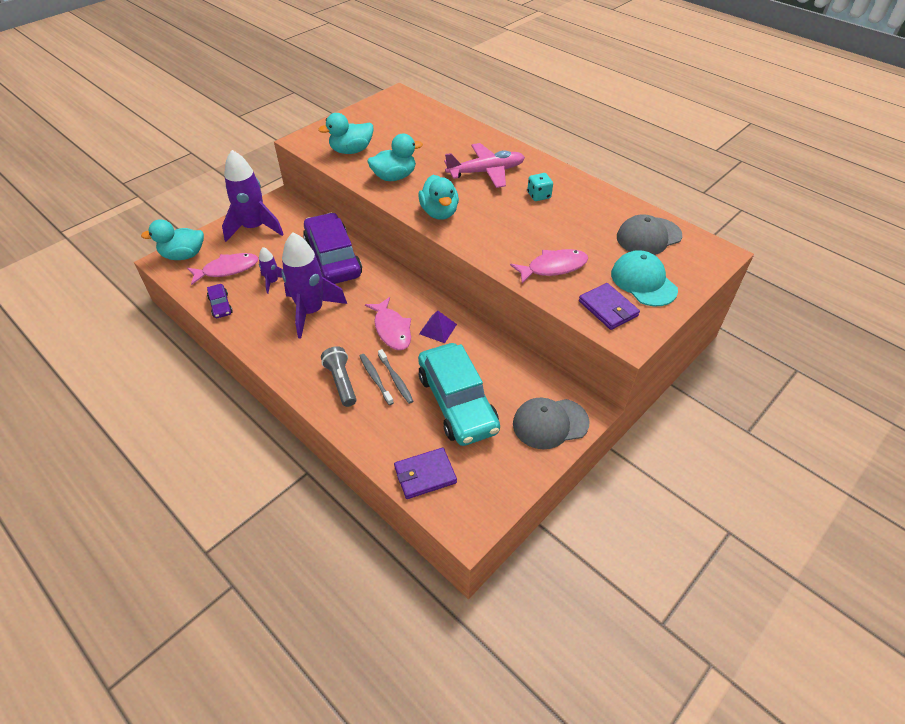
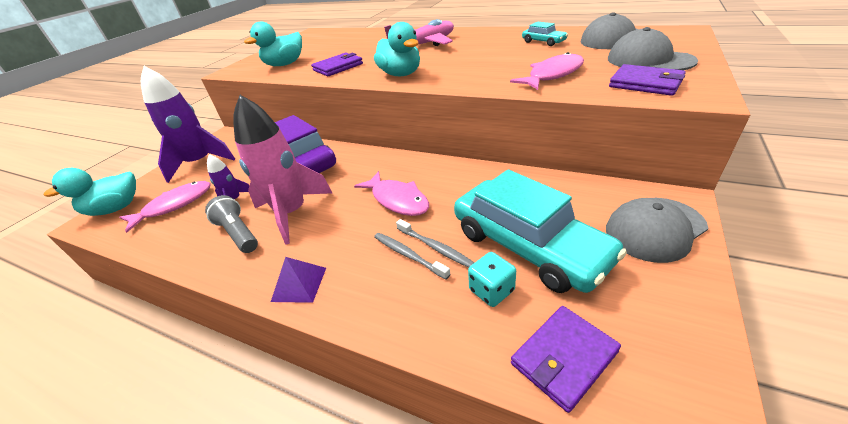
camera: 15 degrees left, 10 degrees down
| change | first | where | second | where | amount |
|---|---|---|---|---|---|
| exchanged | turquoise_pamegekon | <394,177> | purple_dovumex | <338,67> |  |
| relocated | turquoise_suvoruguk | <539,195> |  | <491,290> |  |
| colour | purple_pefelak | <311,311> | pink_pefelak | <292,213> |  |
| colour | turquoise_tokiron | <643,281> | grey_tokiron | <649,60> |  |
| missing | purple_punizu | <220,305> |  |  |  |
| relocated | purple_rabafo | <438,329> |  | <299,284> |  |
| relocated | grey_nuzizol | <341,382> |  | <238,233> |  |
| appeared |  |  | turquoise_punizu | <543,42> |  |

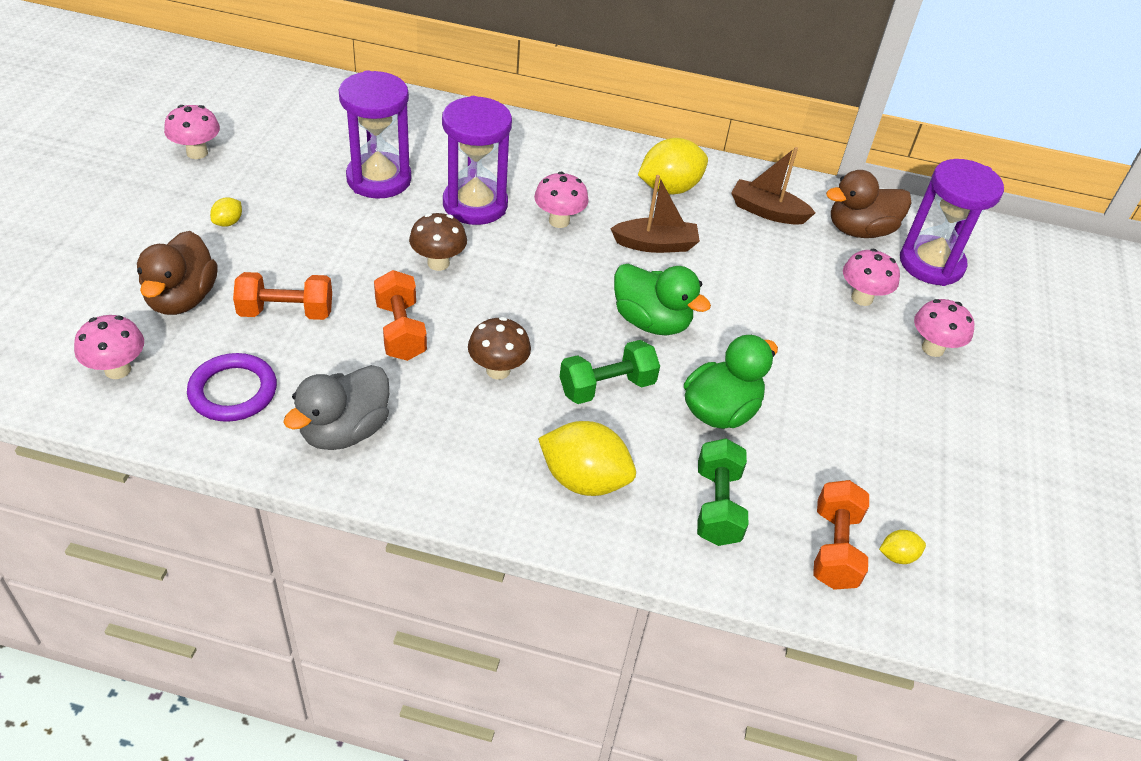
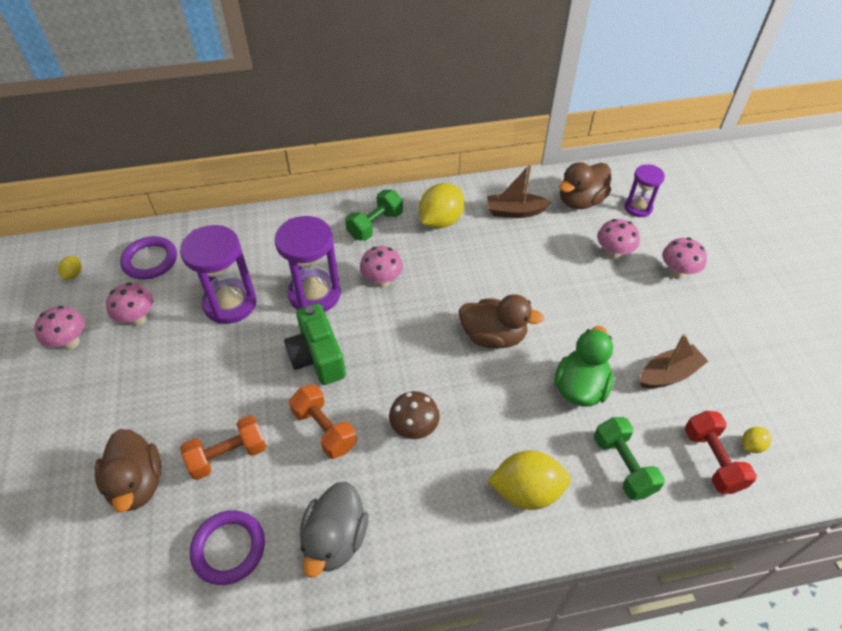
camera: 20 degrees left, 5 degrees up
| change | first | where | second | where | amount |
|---|---|---|---|---|---|
| size | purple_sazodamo | <931,264> |  | <638,208> | x0.59 |
| relocated | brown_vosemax | <655,244> |  | <669,374> |  |
| relocated | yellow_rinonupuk | <228,222> |  | <74,274> |  |
| exchanged | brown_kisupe | <438,263> | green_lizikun | <317,357> |  |
| colour | green_pamegekon | <651,321> | brown_pamegekon | <493,336> |  |
| relocated | pink_kisupe | <117,369> |  | <138,319> |  |
| relocated | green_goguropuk | <607,387> |  | <375,225> |  |
| colour | orange_goguropuk | <834,548> | red_goguropuk | <712,460> |  |
| appeared |  |  | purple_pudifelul | <150,260> |  |

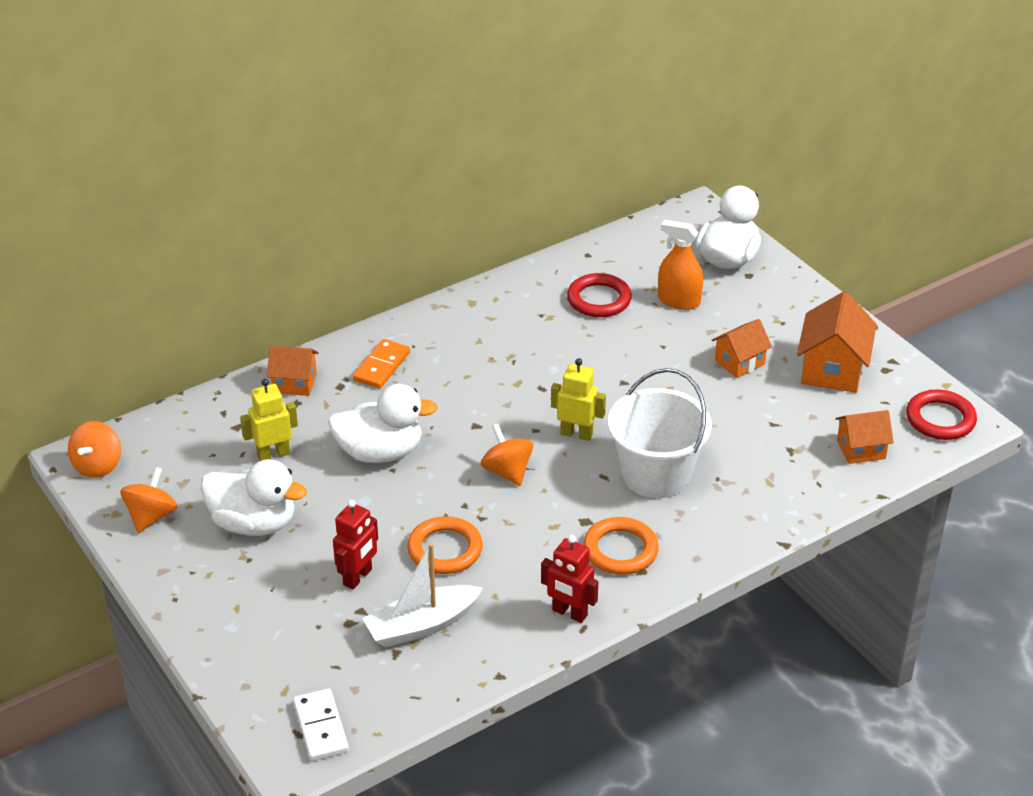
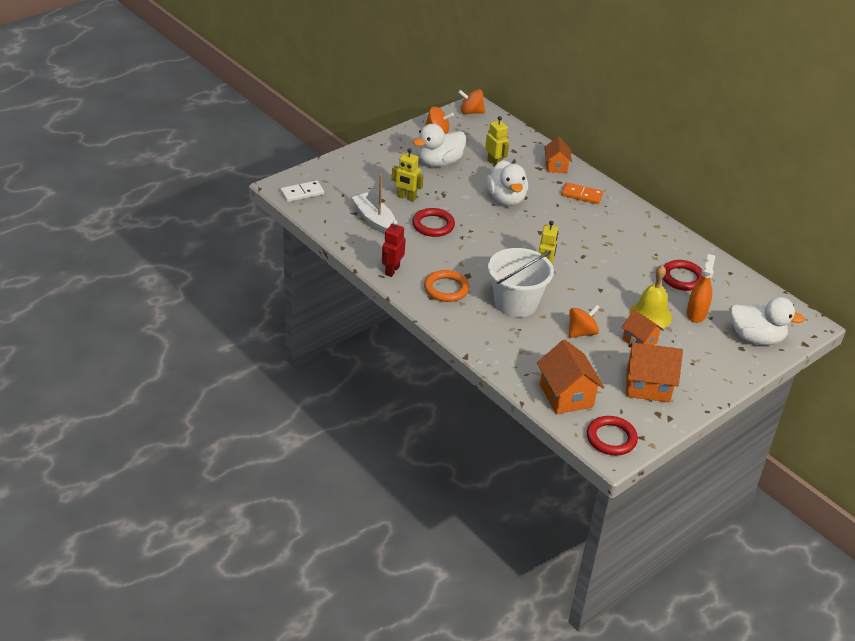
camera: 80 degrees right, 0 degrees up
| change | first | where | second | where | amount |
|---|---|---|---|---|---|
| size | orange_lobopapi | <861,449> |  | <566,396> | x1.61 |
| relocated | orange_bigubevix | <507,471> |  | <581,332> |  |
| spun | white_pamegekon | <254,523> |  | <439,162> | 45 degrees clockwise |
| colour | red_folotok | <358,577> | yellow_folotok | <406,197> |  |
| colour | orange_pudifelul | <445,549> | red_pudifelul | <433,225> |  |
| appeared |  |  | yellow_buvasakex | <650,315> |  |

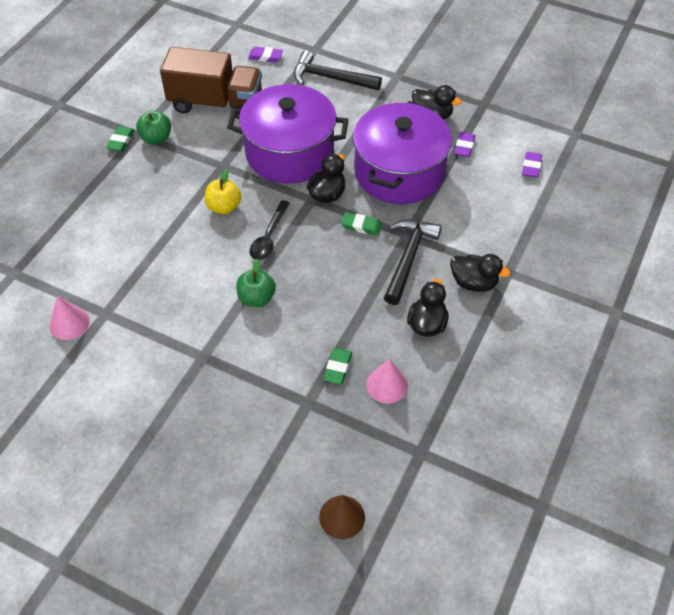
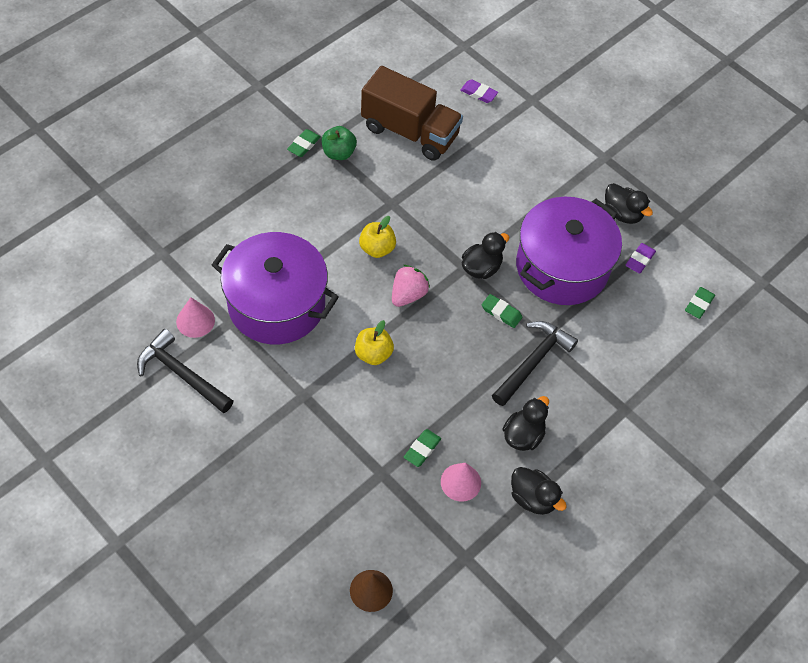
camera: 15 degrees right, 5 degrees up
| change | first | where | second | where | amount |
|---|---|---|---|---|---|
| relocated | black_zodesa | <331,78> |  | <182,374> |  |
| relocated | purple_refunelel | <290,153> |  | <276,304> |  |
| colour | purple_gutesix | <531,167> | green_gutesix | <699,304> |  |
| exchanged | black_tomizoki | <269,237> | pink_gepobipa | <408,295> |  |
| relocated | black_pamegekon | <474,283> |  | <533,498> |  |
| colour | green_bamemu | <256,298> | yellow_bamemu | <373,354> |  |

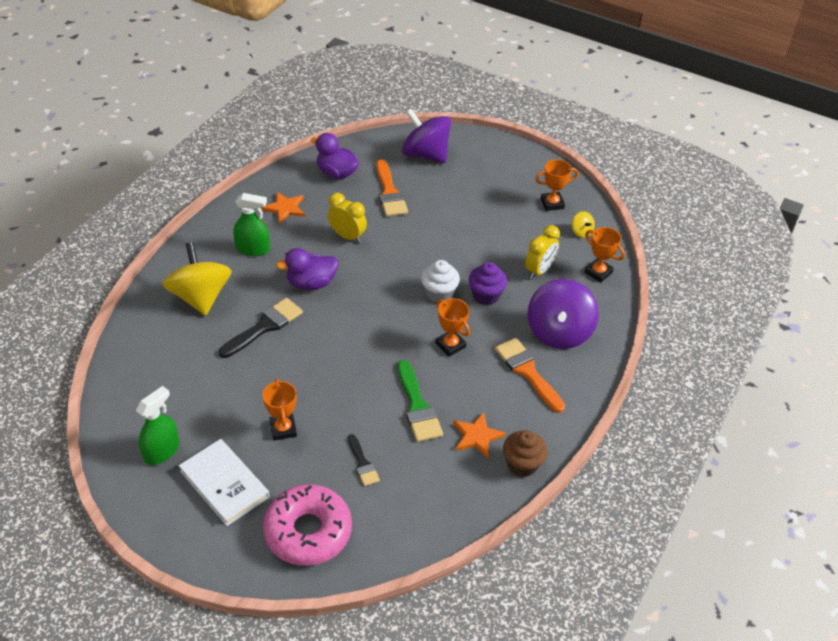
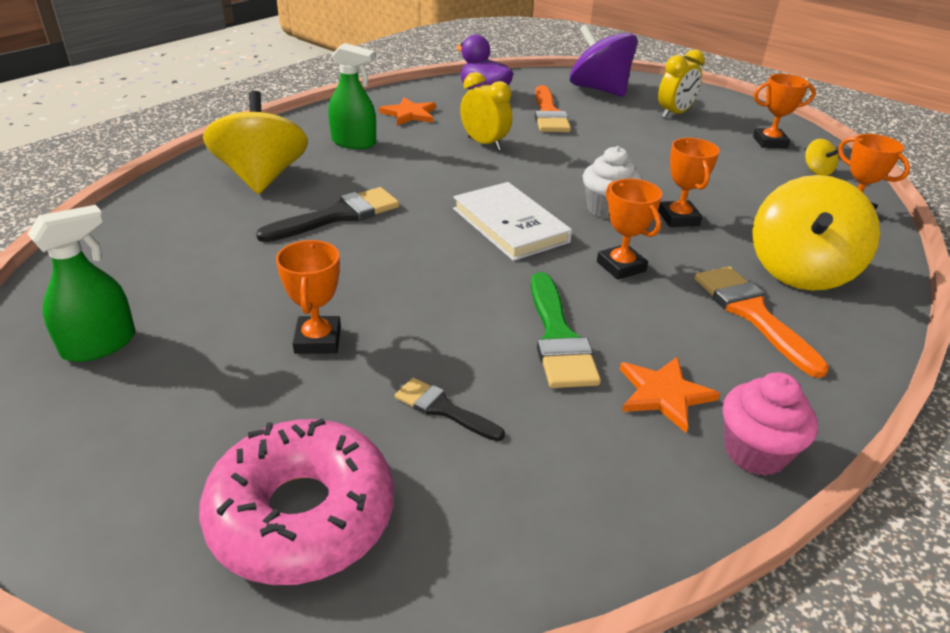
camera: 10 degrees right, 10 degrees down
| change | first | where | second | where | amount |
|---|---|---|---|---|---|
| relocated | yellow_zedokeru | <539,270> |  | <674,114> |  |
| missing | purple_pamegekon | <311,283> |  |  |  |
| exchanged | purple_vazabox | <486,296> | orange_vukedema | <678,218> |  |
| colour | purple_bigubevix | <559,332> | yellow_bigubevix | <800,270> |  |
| colour | brown_vazabox | <522,464> | pink_vazabox | <755,452> |  |
| spun | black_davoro | <362,463> |  | <443,409> | 135 degrees clockwise |
| relocated | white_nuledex | <224,484> |  | <510,225> |  |

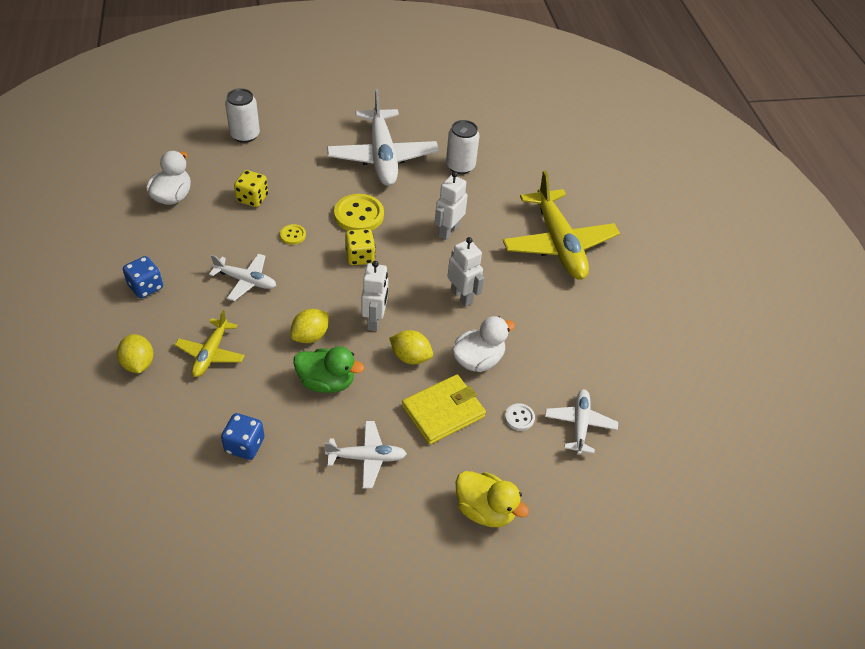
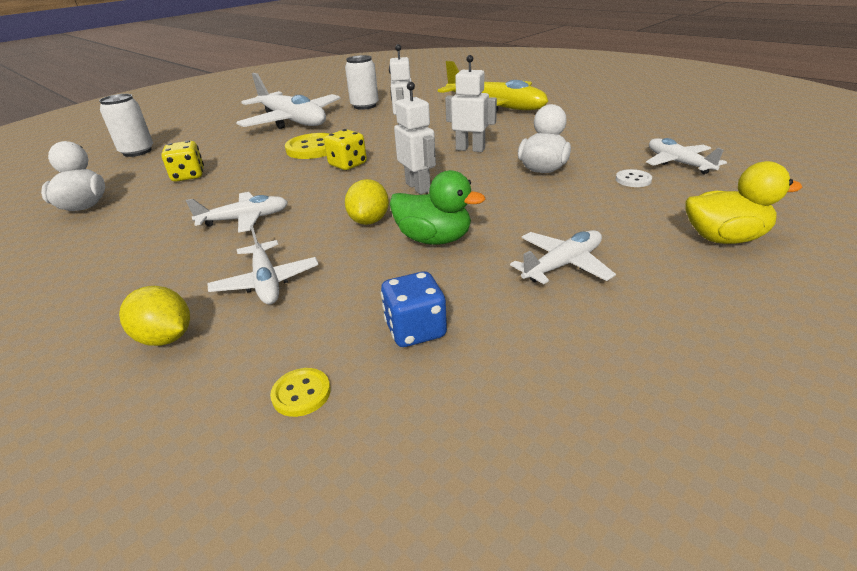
camera: 30 degrees left, 15 degrees down
| change | first | where | second | where | amount |
|---|---|---|---|---|---|
| relocated | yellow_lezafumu | <293,235> |  | <301,393> |  |
| missing | blue_suvoruguk | <146,287> |  |  |  |
| colour | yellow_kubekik | <211,353> | white_kubekik | <266,282> |  |
| missing | yellow_rinonupuk | <410,357> |  |  |  |
| spun | green_pamegekon | <326,382> |  | <434,239> | 45 degrees clockwise |
| missing | yellow_dovumex | <443,411> |  |  |  |

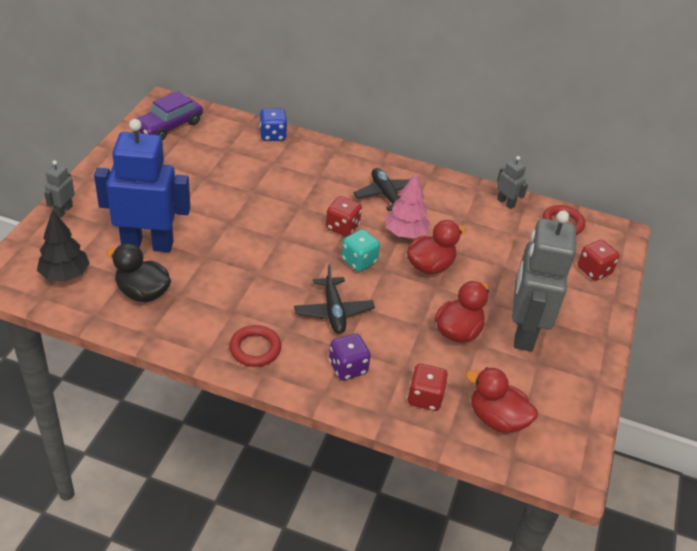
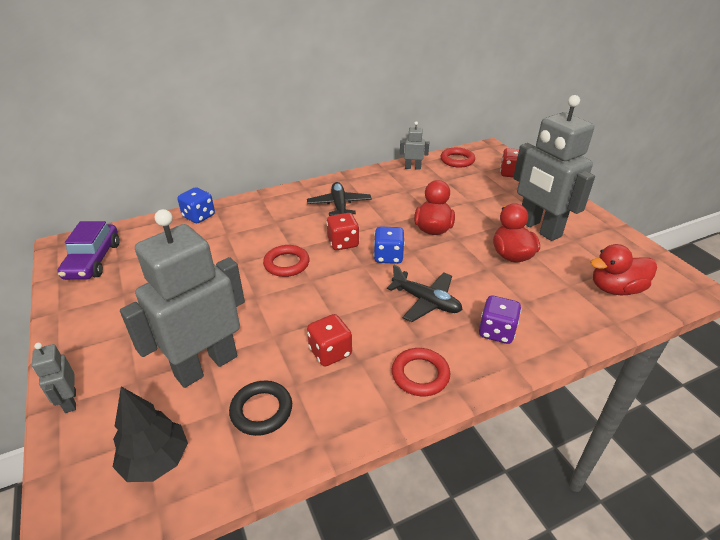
camera: 40 degrees left, 5 degrees down
| change | first | where | second | where | amount |
|---|---|---|---|---|---|
| colour | blue_folotok | <147,244> | grey_folotok | <206,365> |  |
| spun | black_kubekik | <386,195> |  | <339,205> | 60 degrees clockwise |
| missing | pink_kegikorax | <405,233> |  |  |  |
| colour | turquoise_suvoruguk | <359,261> | blue_suvoruguk | <388,256> |  |
| exchanged | black_pamegekon | <142,292> | black_pudifelul | <261,410> |  |
| relocated | red_suvoruguk | <425,398> |  | <330,352> |  |
| appeared |  |  | red_pudifelul | <286,264> |  |

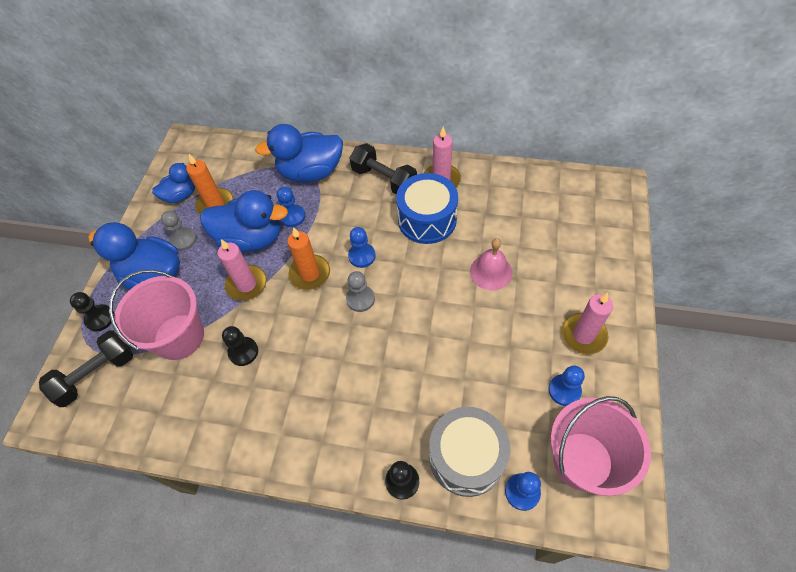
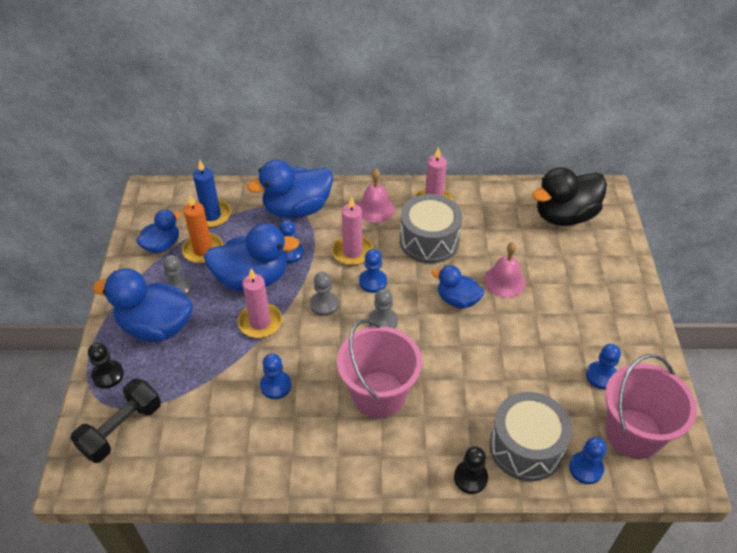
camera: 15 degrees left, 10 degrees down
| change | first | where | second | where | amount |
|---|---|---|---|---|---|
| exchanged | black_goguropuk | <384,179> | pink_buvasakex | <375,208> |  |
| colour | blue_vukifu | <427,219> | grey_vukifu | <429,241> |  |
| exchanged | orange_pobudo | <310,274> | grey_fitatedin | <324,304> |  |
| relocated | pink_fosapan | <179,337> |  | <378,394> |  |
| relocated | pink_pobudo | <583,335> |  | <352,252> |  |
| colour | black_fitatedin | <243,352> | blue_fitatedin | <275,386> |  |
| appeared |  |  | blue_pobudo | <211,215> |  |
| appeared |  |  | black_pamegekon | <564,216> |  |
| appeared |  |  | blue_pamegekon | <457,300> |  |

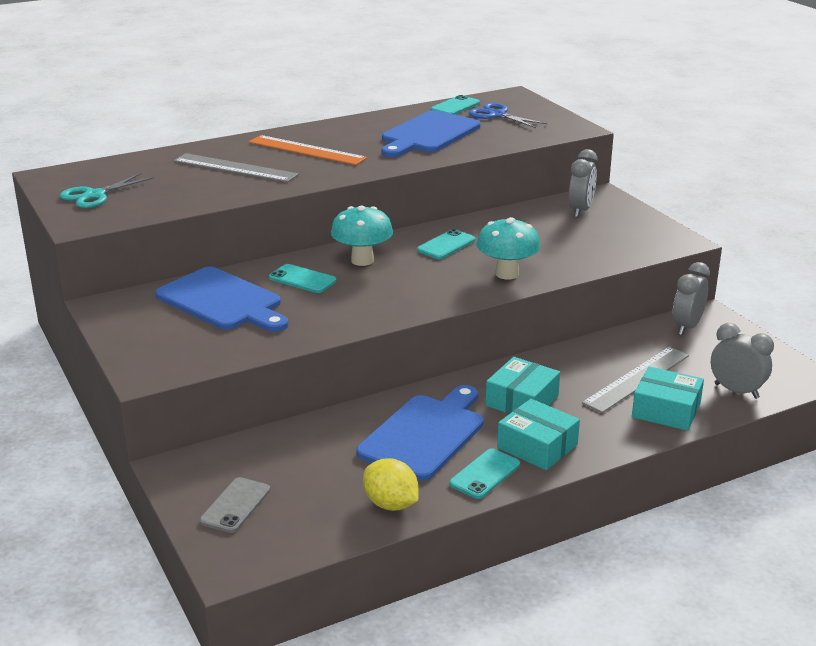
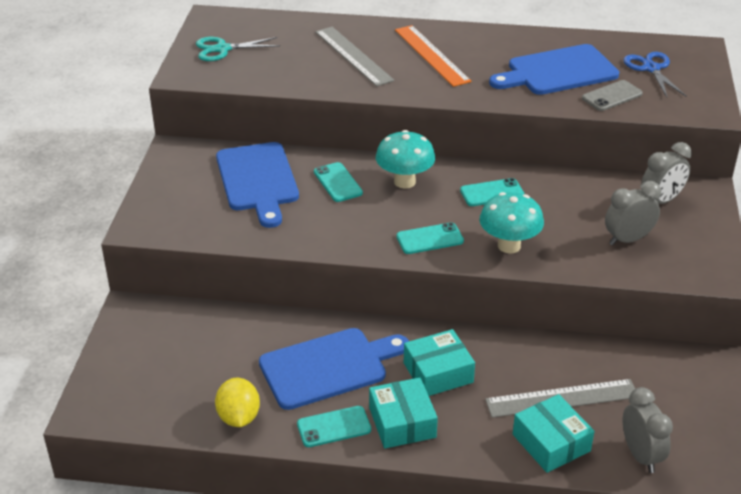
camera: 35 degrees right, 10 degrees up
| change | first | where | second | where | amount |
|---|---|---|---|---|---|
| relocated | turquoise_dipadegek | <455,106> |  | <429,239> |  |
| relocated | grey_zedokeru | <687,327> |  | <628,239> |  |
| relocated | grey_dipadegek | <235,505> |  | <612,96> |  |

